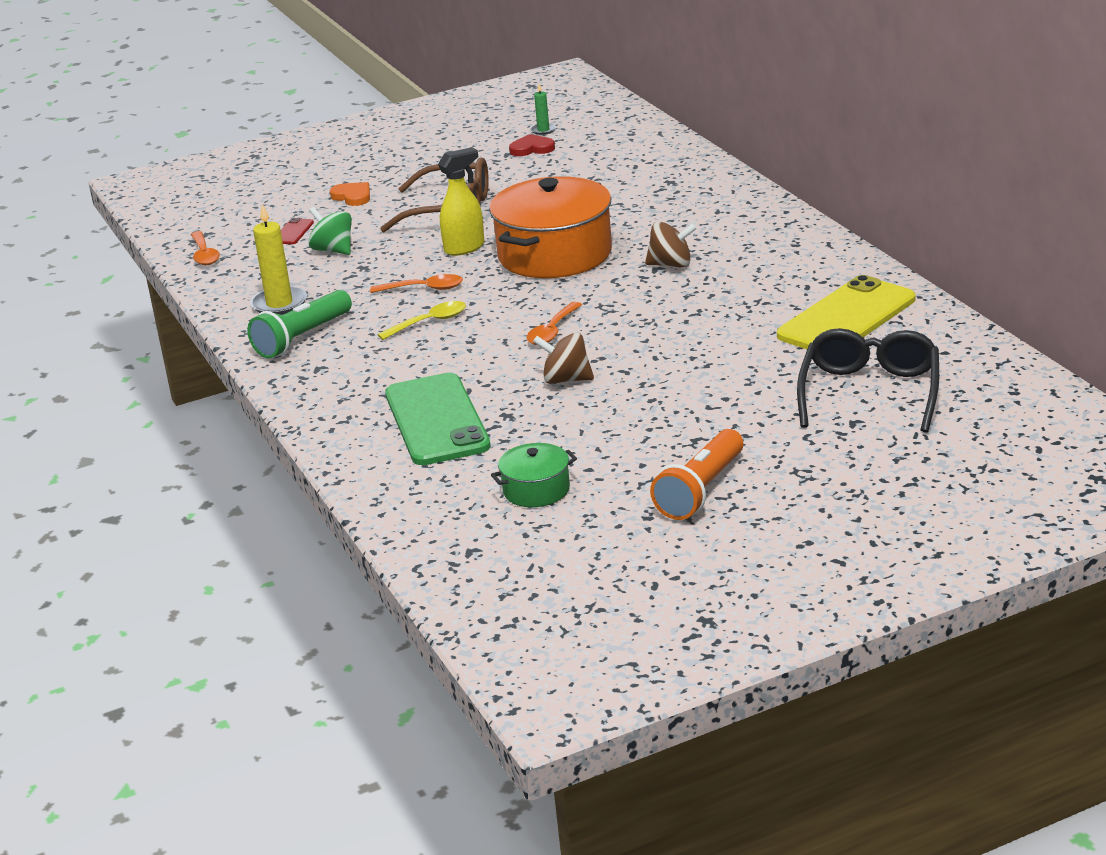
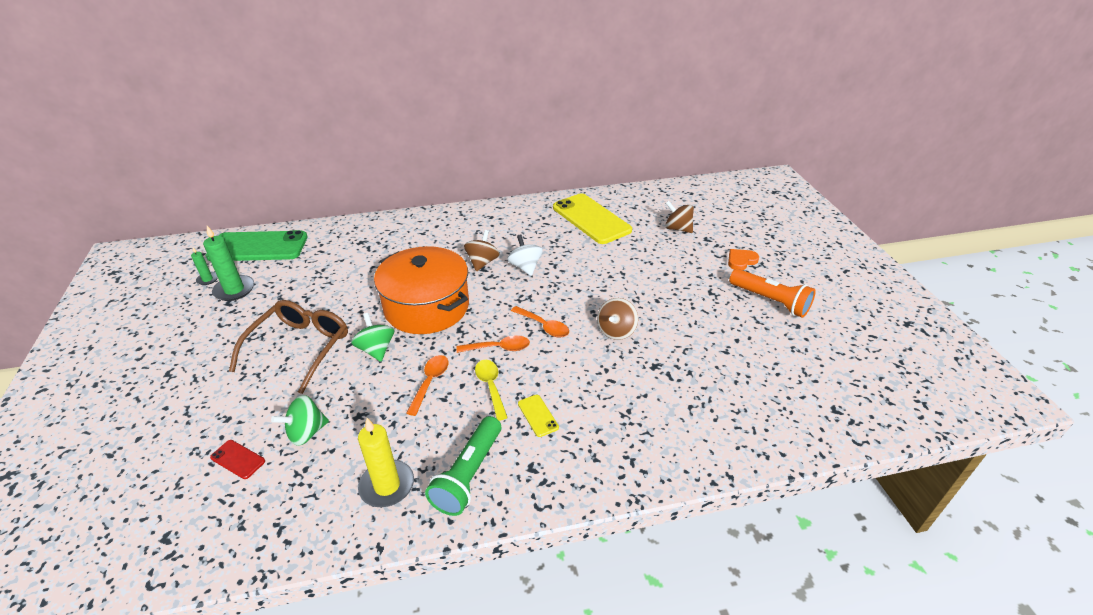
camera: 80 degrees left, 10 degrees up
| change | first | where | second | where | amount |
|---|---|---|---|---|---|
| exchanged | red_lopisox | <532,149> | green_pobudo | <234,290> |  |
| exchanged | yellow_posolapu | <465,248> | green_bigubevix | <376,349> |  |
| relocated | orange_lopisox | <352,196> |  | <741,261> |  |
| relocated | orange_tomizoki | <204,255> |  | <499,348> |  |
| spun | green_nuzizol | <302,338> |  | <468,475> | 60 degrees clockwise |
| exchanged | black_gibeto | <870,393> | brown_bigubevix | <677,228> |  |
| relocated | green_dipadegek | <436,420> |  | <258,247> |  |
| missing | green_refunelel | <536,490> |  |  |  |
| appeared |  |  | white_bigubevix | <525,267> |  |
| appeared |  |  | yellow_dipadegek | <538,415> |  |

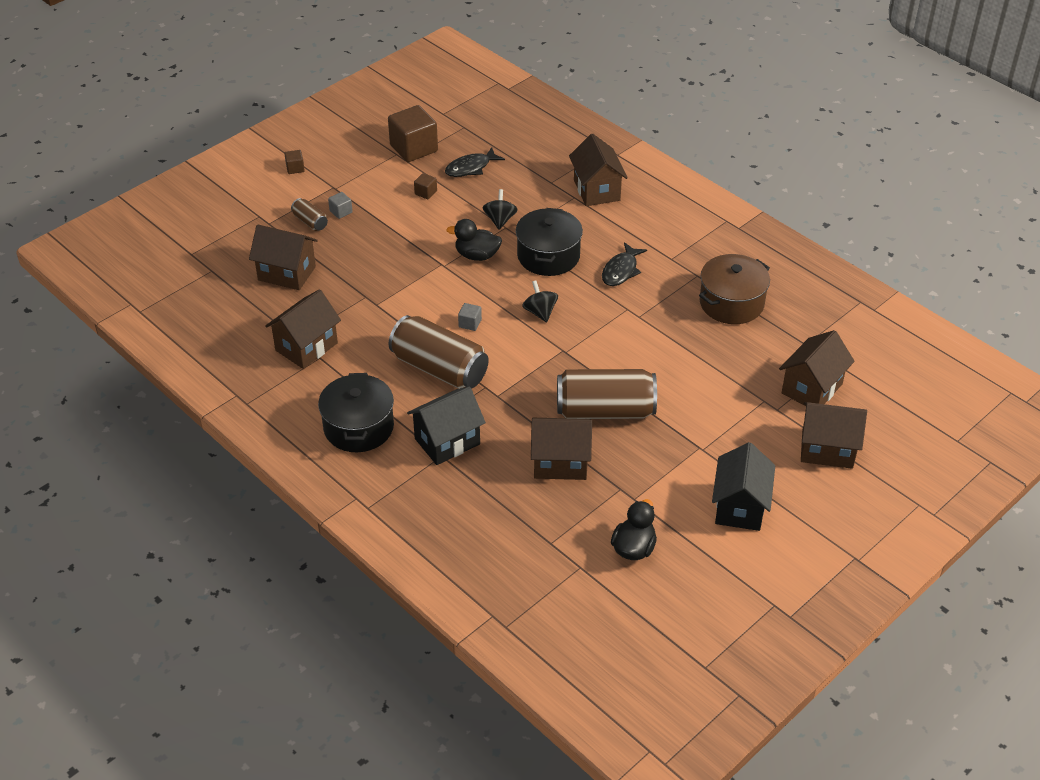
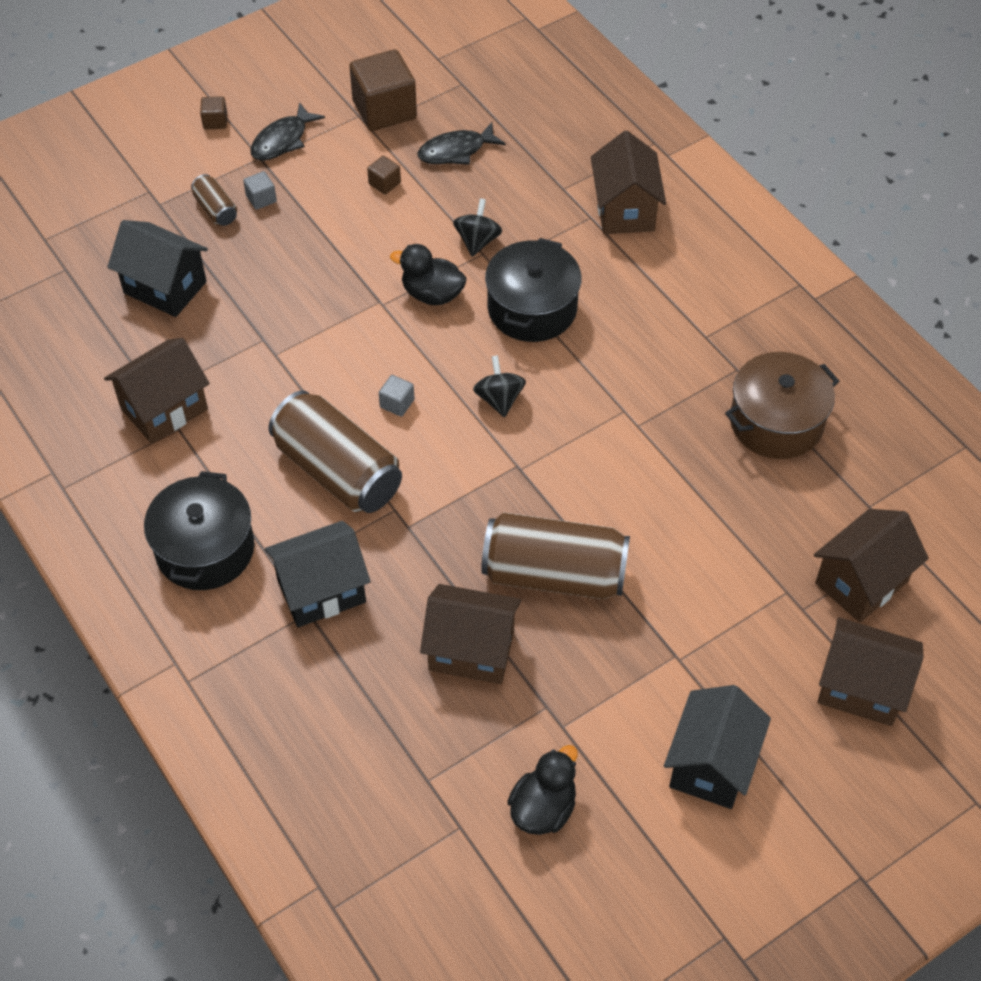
camera: 10 degrees right, 10 degrees up
| change | first | where | second | where | amount |
|---|---|---|---|---|---|
| colour | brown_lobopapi | <287,273> | black_lobopapi | <165,287> |  |
| relocated | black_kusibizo | <621,270> |  | <282,140> |  |

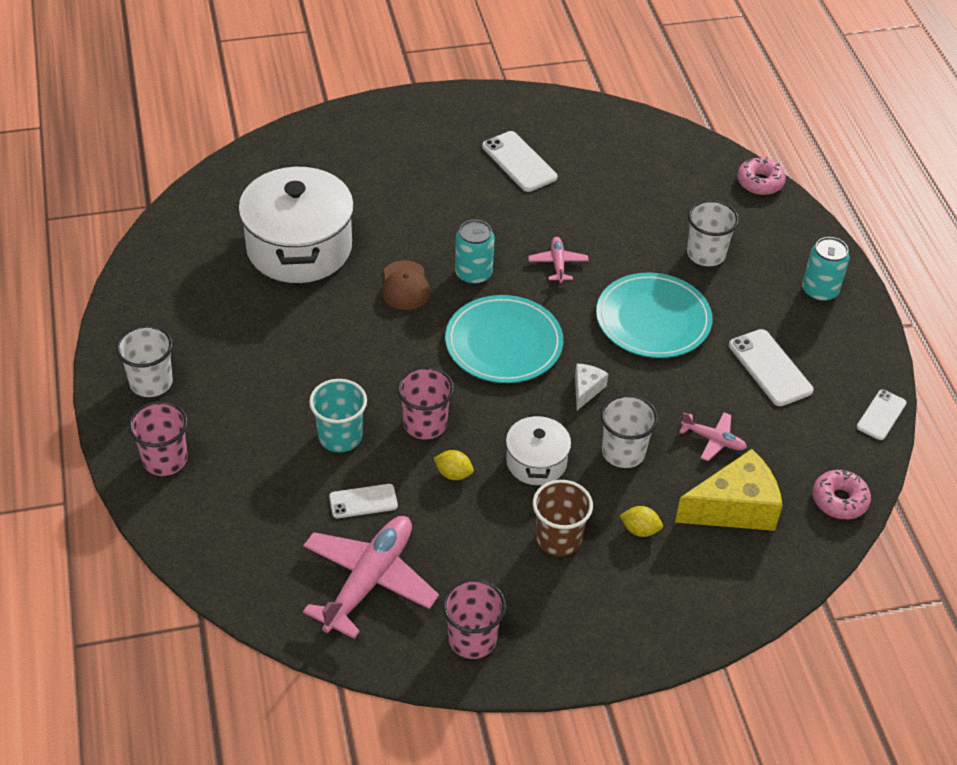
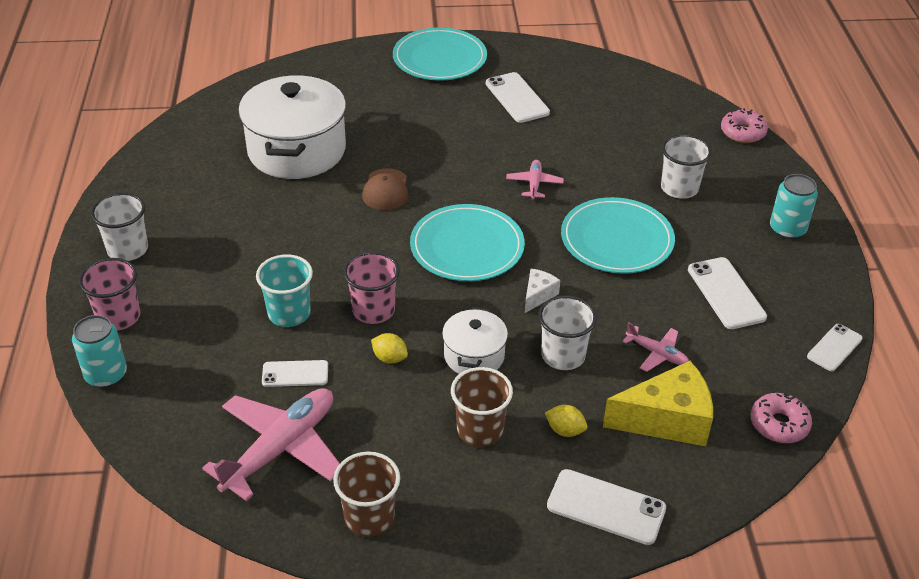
camera: 10 degrees right, 5 degrees down
| change | first | where | second | where | amount |
|---|---|---|---|---|---|
| relocated | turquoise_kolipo | <473,274> |  | <106,375> |  |
| colour | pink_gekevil | <472,639> | brown_gekevil | <369,517> |  |
| appeared |  |  | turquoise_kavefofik | <439,58> |  |
| appeared |  |  | white_dipadegek | <606,507> |  |

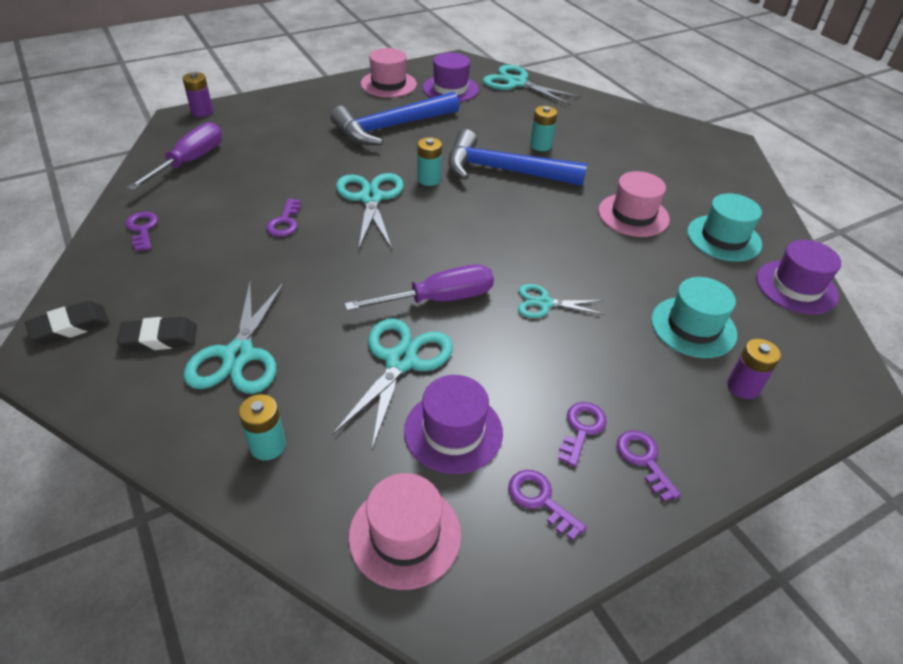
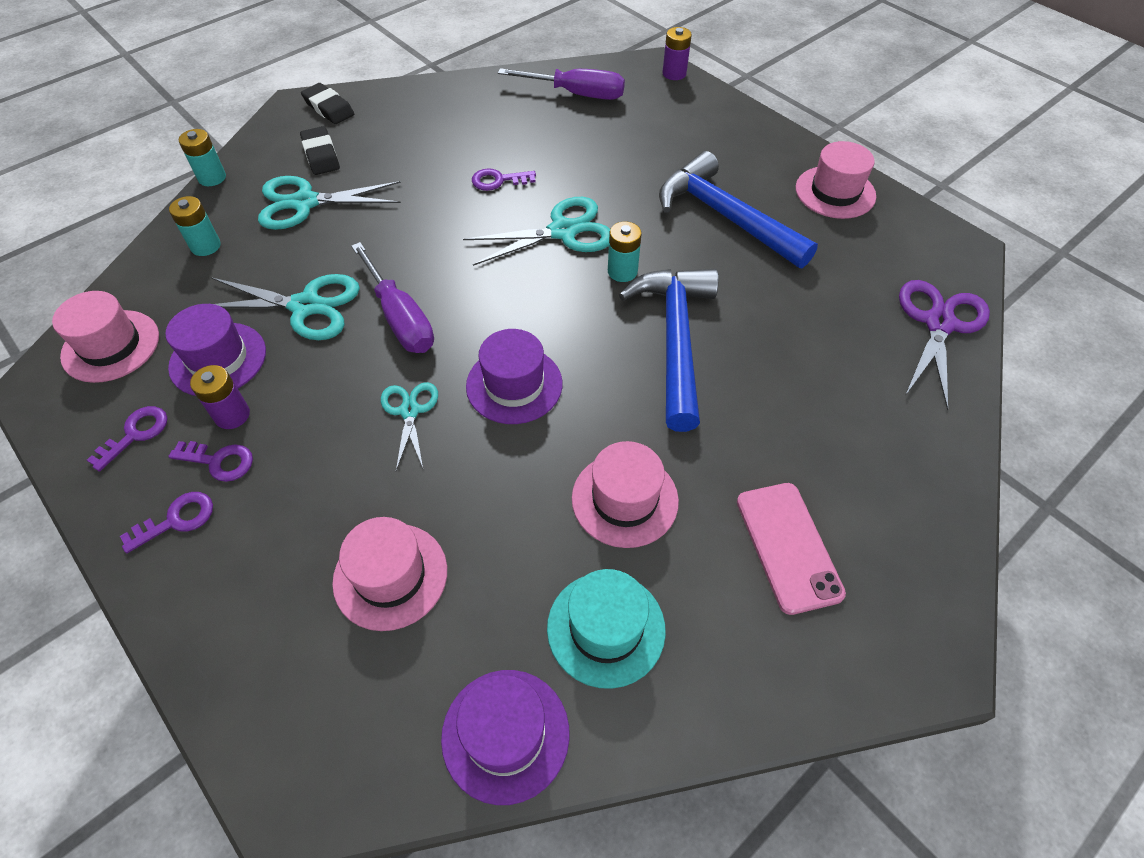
camera: 80 degrees right, 10 degrees up
| change | first | where | second | where | amount |
|---|---|---|---|---|---|
| relocated | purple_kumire | <450,89> |  | <514,385> |  |
| colour | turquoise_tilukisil | <516,83> | purple_tilukisil | <939,323> |  |
| relocated | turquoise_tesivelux | <540,145> |  | <212,178> |  |
| missing | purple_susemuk | <142,229> |  |  |  |
| colour | turquoise_kumire | <693,327> | pink_kumire | <390,576> |  |
| relocated | purple_tesivelux | <743,387> |  | <232,415> |  |
| appeared |  |  | pink_dipadegek | <788,546> |  |

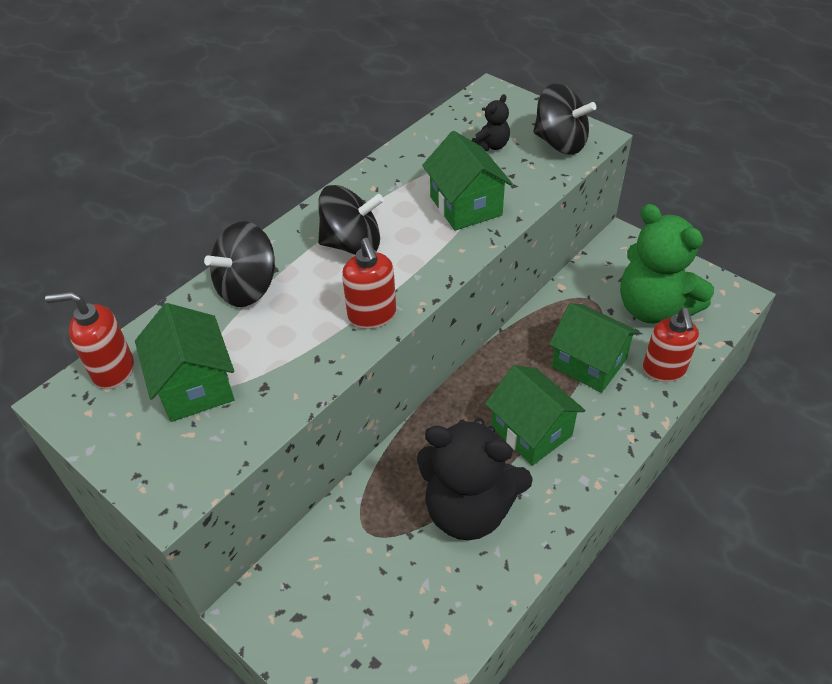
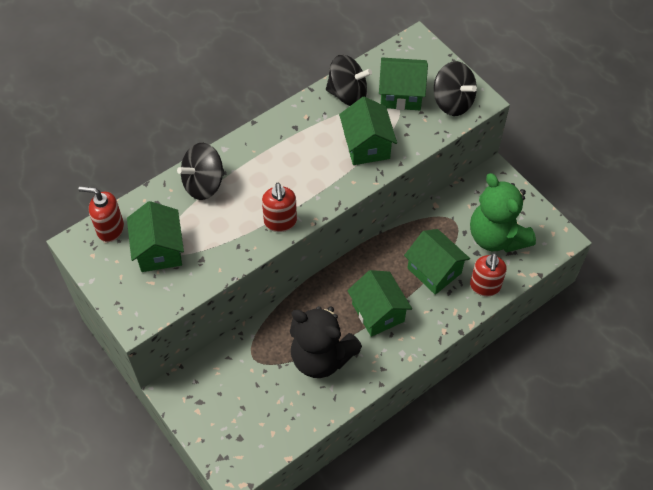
camera: 10 degrees right, 10 degrees up
| change | first | where | second | where | amount |
|---|---|---|---|---|---|
| exchanged | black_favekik | <491,146> | green_lobopapi | <401,95> |  |
| relocated | black_bigubevix | <352,244> |  | <347,94> |  |

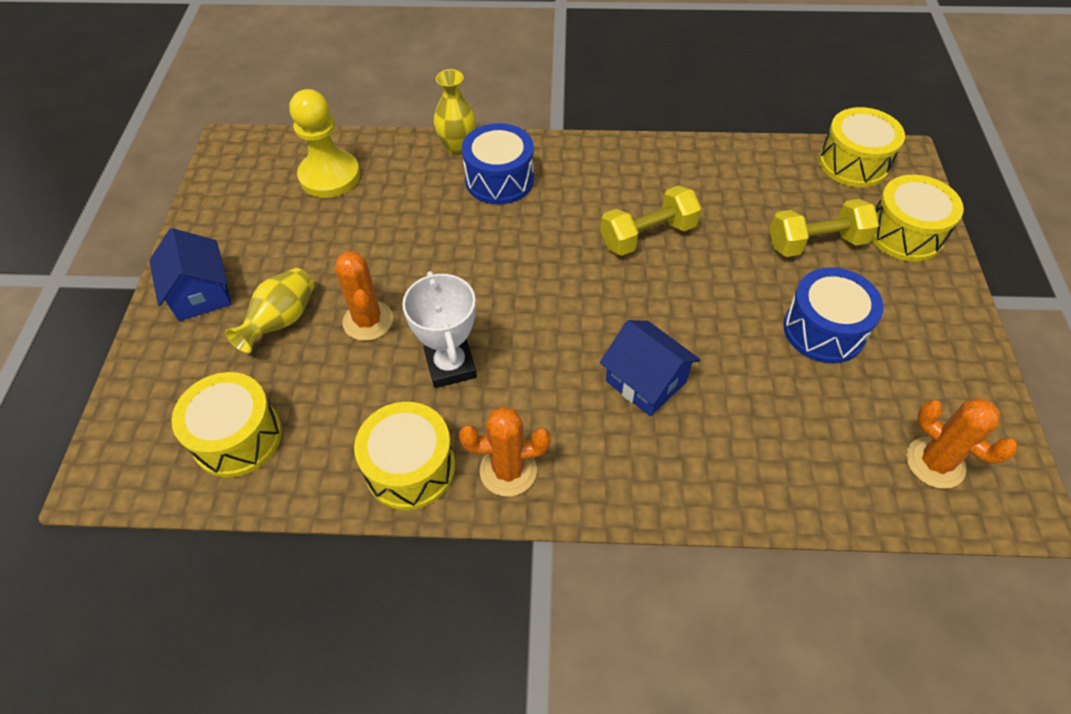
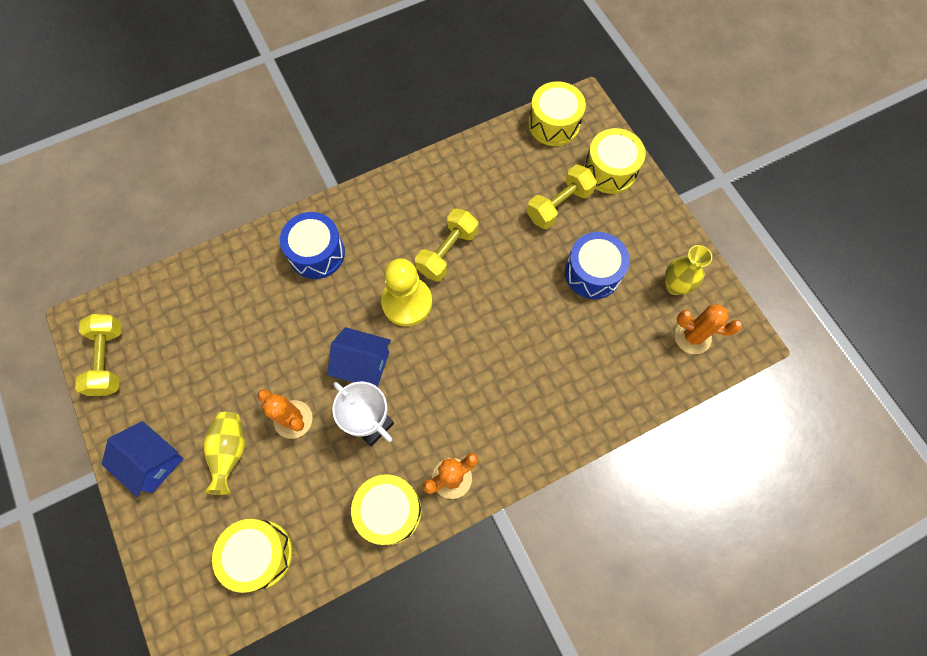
camera: 30 degrees left, 15 degrees up
| change | first | where | second | where | amount |
|---|---|---|---|---|---|
| relocated | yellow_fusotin | <458,147> |  | <675,286> |  |
| relocated | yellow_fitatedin | <330,176> |  | <407,302> |  |
| relocated | blue_lobopapi | <645,381> |  | <363,364> |  |
| appeared |  |  | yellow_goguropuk | <109,360> |  |

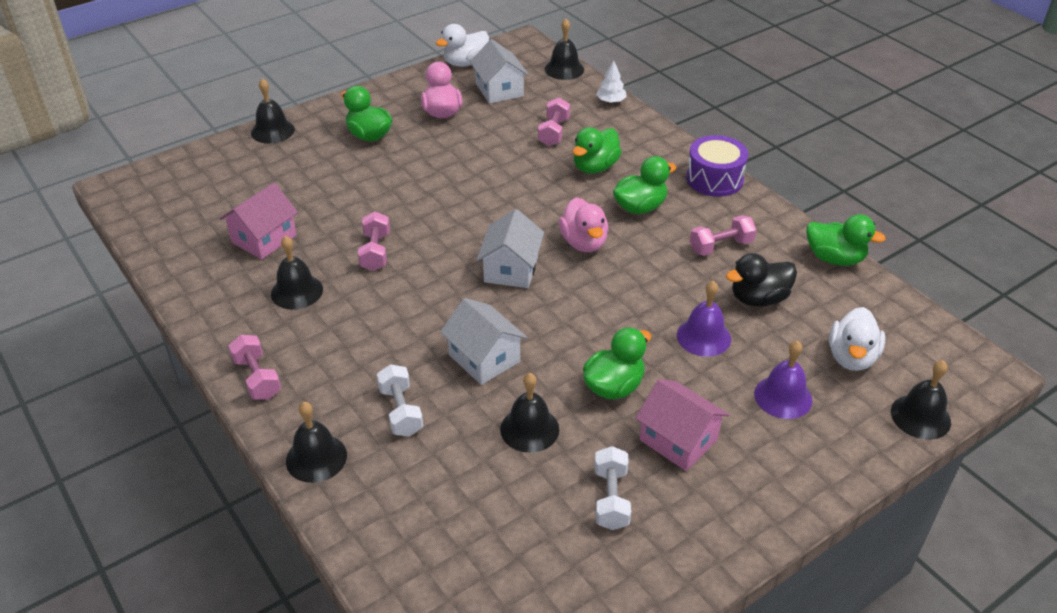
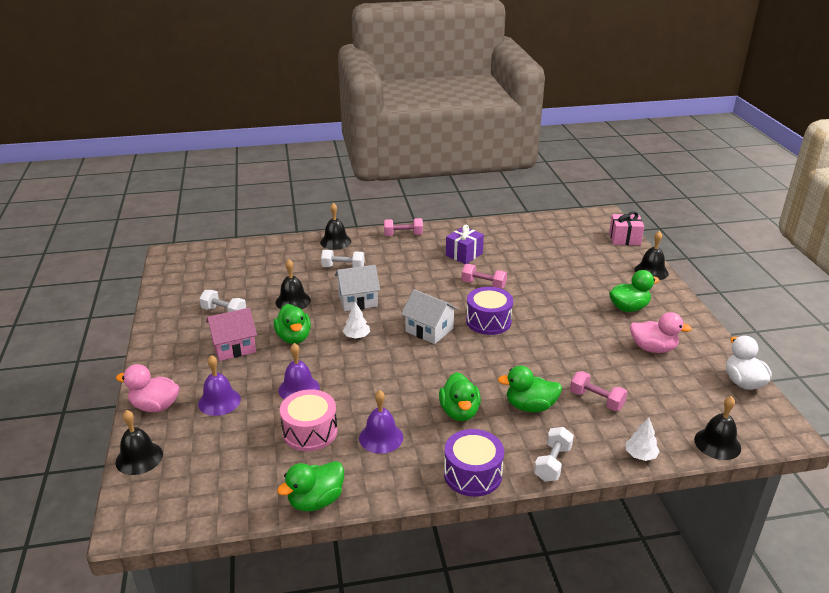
camera: 115 degrees right, 10 degrees down
| change | first | where | second | where | amount |
|---|---|---|---|---|---|
| missing | white_lobopapi | <499,90> |  |  |  |
| spun | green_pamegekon | <595,167> |  | <530,406> | 60 degrees counterclockwise |
| missing | pink_lobopapi | <264,239> |  |  |  |
| relocated | pink_pamegekon | <584,243> |  | <155,406> |  |
| exchanged | pink_goguropuk | <721,246> | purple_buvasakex | <381,437> |  |
| exchanged | black_buvasakex | <297,291> | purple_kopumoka | <464,254> |  |
| exchanged | black_pamegekon | <758,299> | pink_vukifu | <310,431> |  |
| missing | white_pamegekon | <851,357> |  |  |  |
| appeared |  |  | pink_kopumoka | <624,239> |  |
| appeared |  |  | purple_vukifu | <488,321> |  |
| appeared |  |  | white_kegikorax | <356,336> |  |
| appeared |  |  | white_goguropuk | <552,463> |  |

